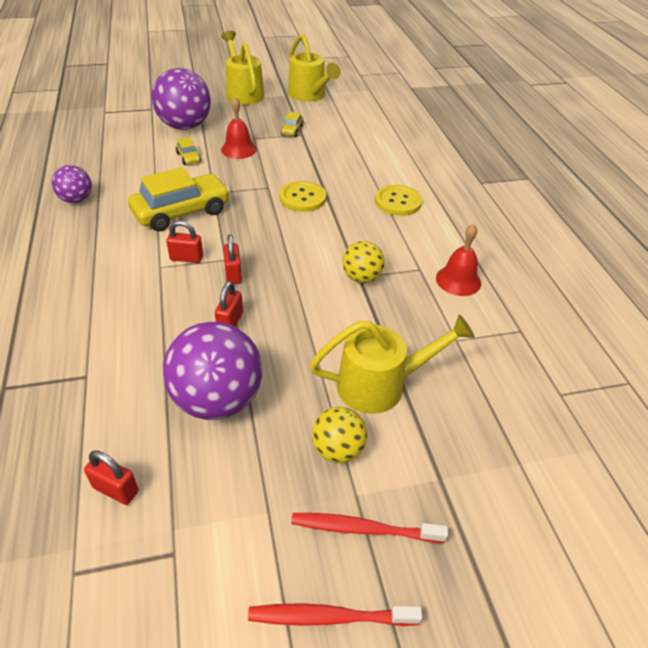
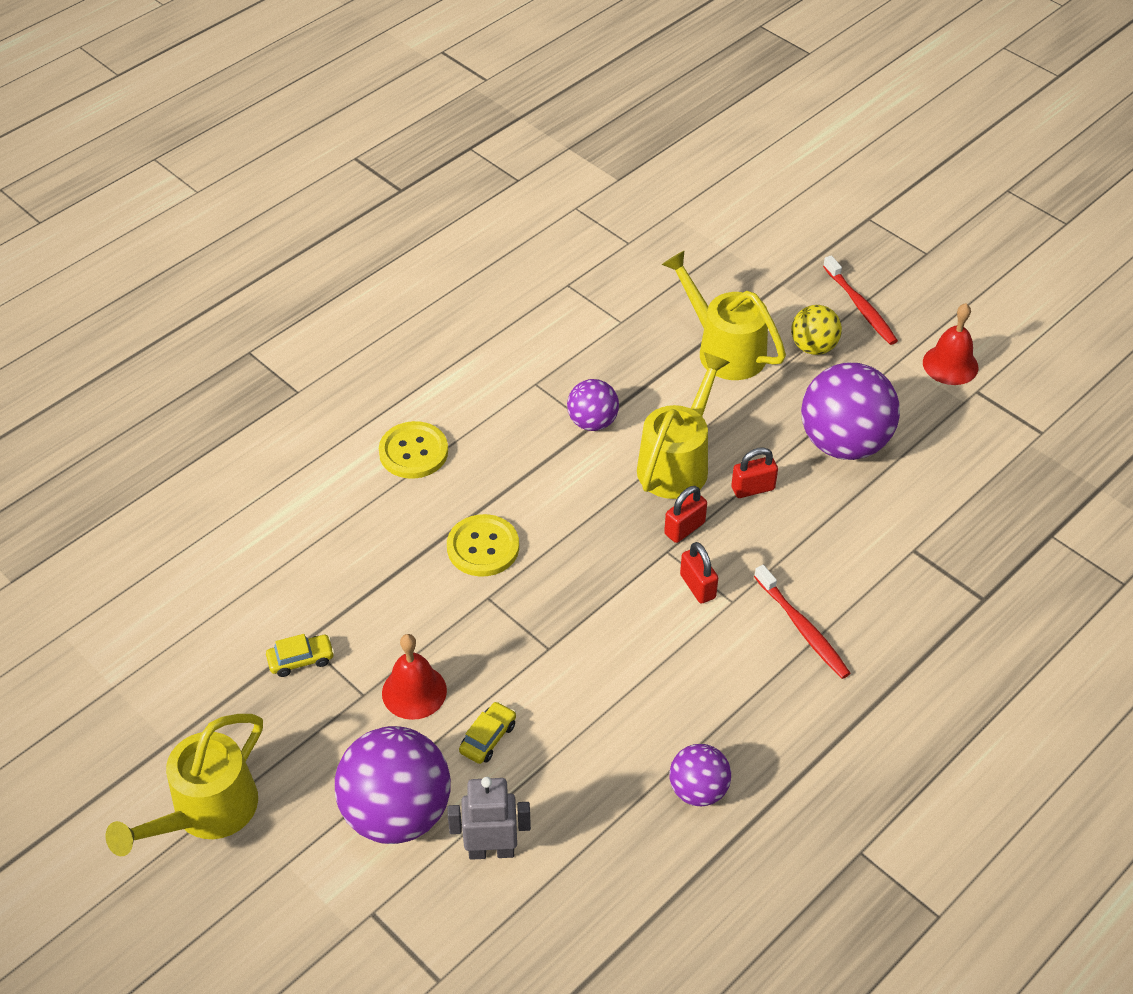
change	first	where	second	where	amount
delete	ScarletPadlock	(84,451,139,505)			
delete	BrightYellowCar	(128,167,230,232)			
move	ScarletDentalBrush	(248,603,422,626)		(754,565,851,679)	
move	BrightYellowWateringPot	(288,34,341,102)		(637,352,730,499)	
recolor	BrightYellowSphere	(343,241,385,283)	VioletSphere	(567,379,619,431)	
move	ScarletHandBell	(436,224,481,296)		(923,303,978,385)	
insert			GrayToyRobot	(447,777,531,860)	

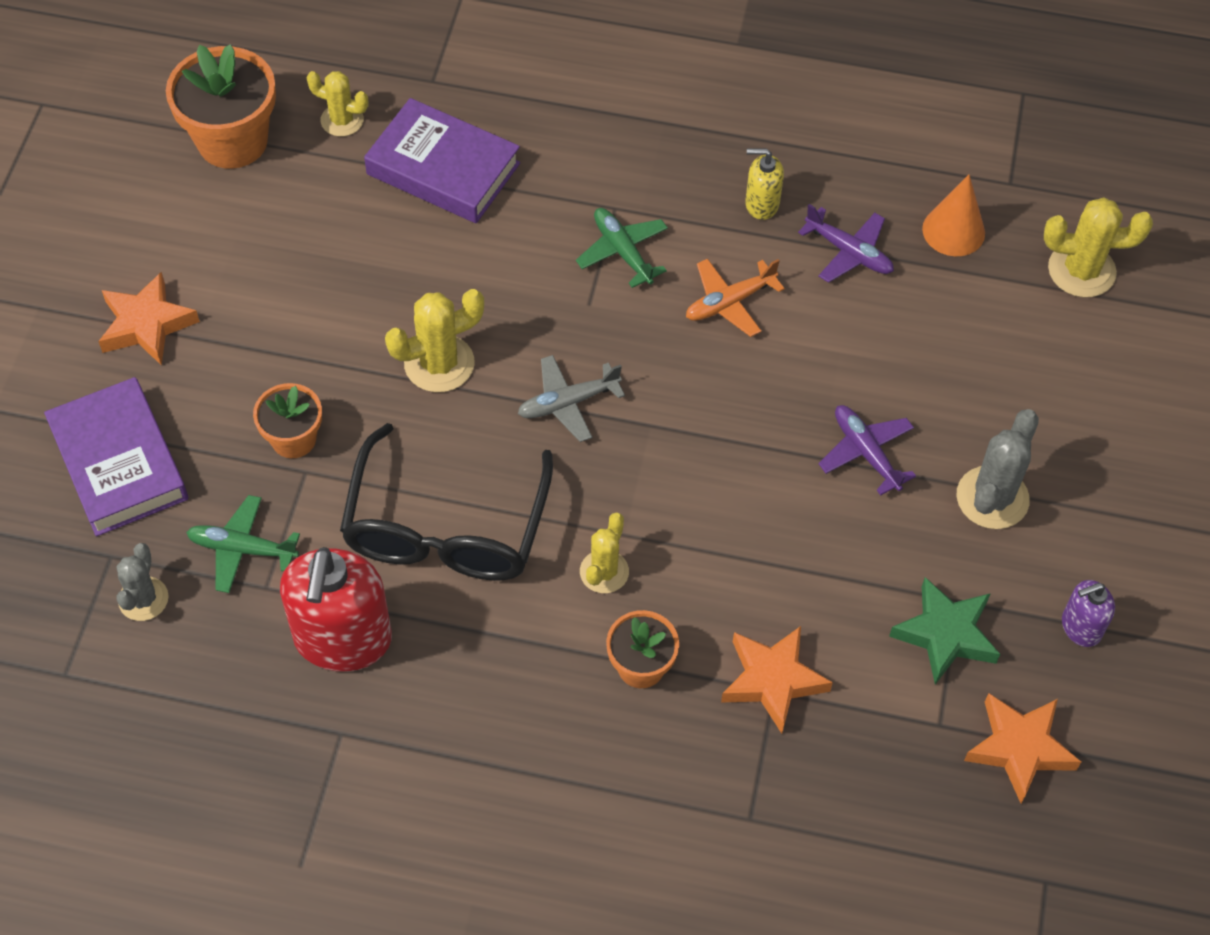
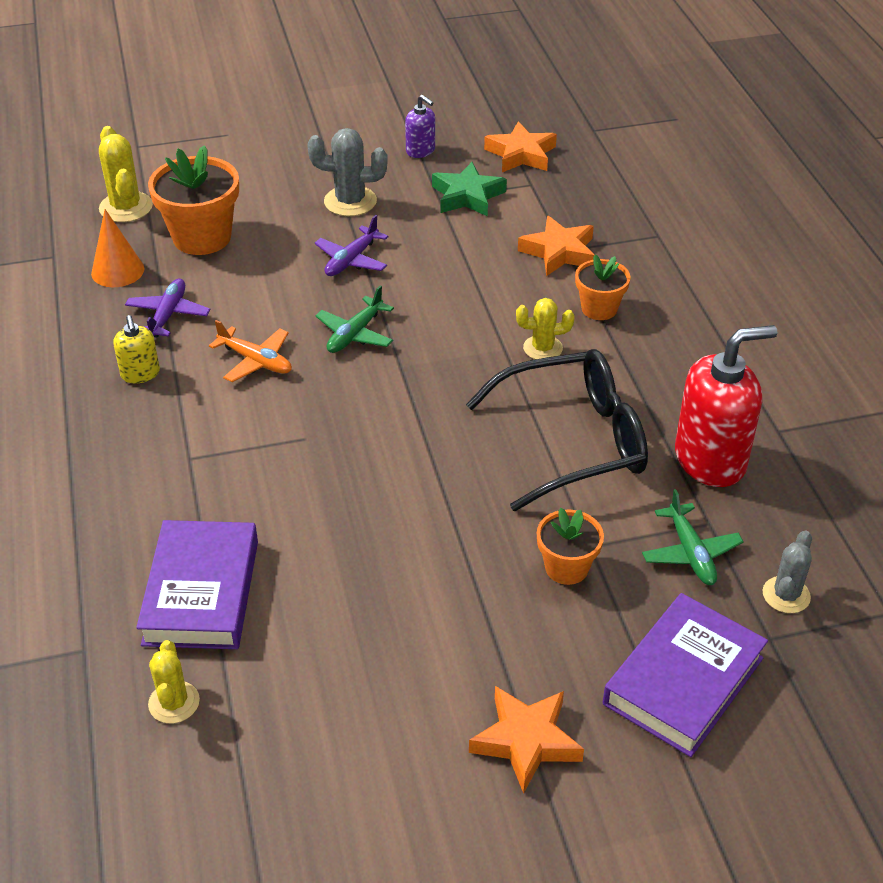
change	first	where	second	where	amount
rotate	GraySaguaroCactus	(116,543,169,621)		(762,531,812,613)	45 degrees counterclockwise
move	OrangeColouredPlantPot	(166,44,276,169)		(148,145,239,255)	
delete	BrightYellowSaguaroCactus	(385,289,484,392)			
delete	GrayAeroplane	(518,355,625,442)			
move	EmeraldAeroplane	(576,208,668,288)		(315,285,394,353)	

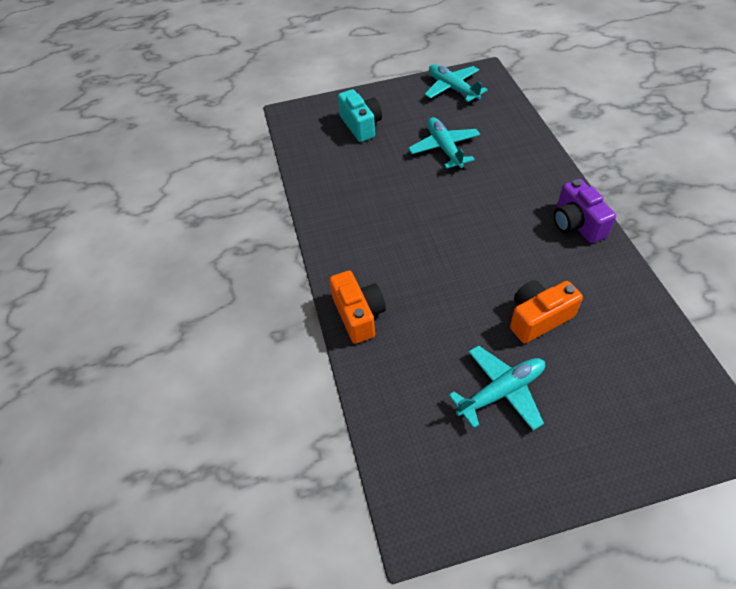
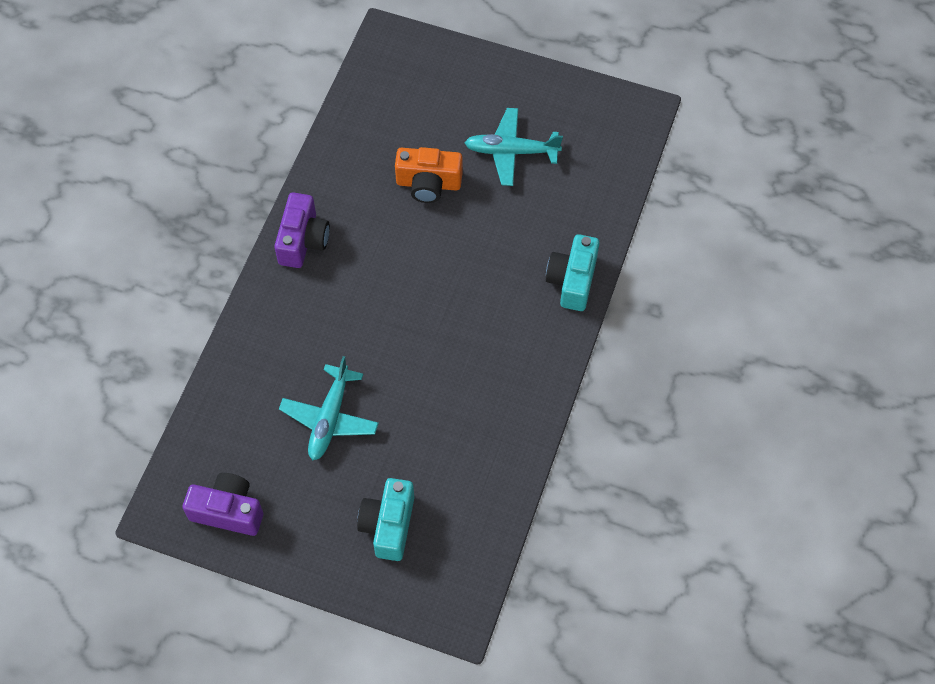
change	first	where	second	where	amount
recolor	OrangeColouredCompactCamera	(329,271,386,344)	AquaCompactCamera	(546,234,599,311)	
replace	AquaAeroplane	(425,64,488,102)	VioletCompactCamera	(183,473,263,536)	

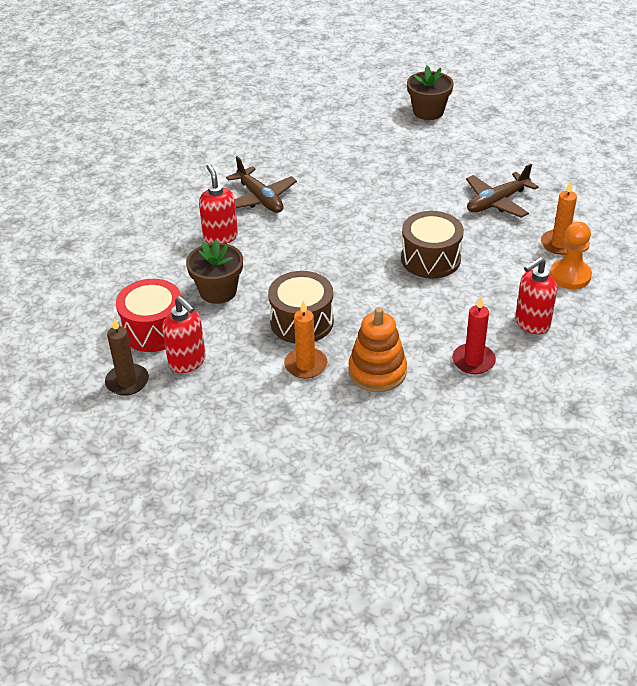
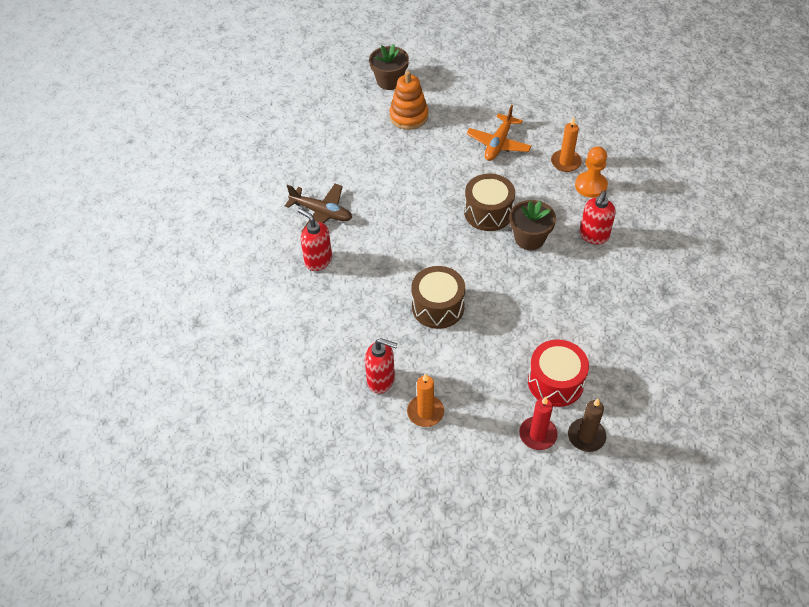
change	first	where	second	where	amount
move	BrownPillarCandle	(105,318,149,396)		(568,399,606,452)	
move	ScarletToyDrum	(116,279,181,352)		(528,339,589,407)	
move	BrownPlantPot	(186,239,243,304)		(510,200,556,250)	
move	OrangeColouredPillarCandle	(284,301,327,379)		(407,373,444,427)	
move	OrangeColouredStackingToy	(348,307,407,392)		(390,71,428,130)	
move	ScarletPillarCandle	(452,297,496,374)		(519,397,558,450)	
recolor	BrownAeroplane	(466,164,538,218)	OrangeColouredAeroplane	(466,105,532,161)	

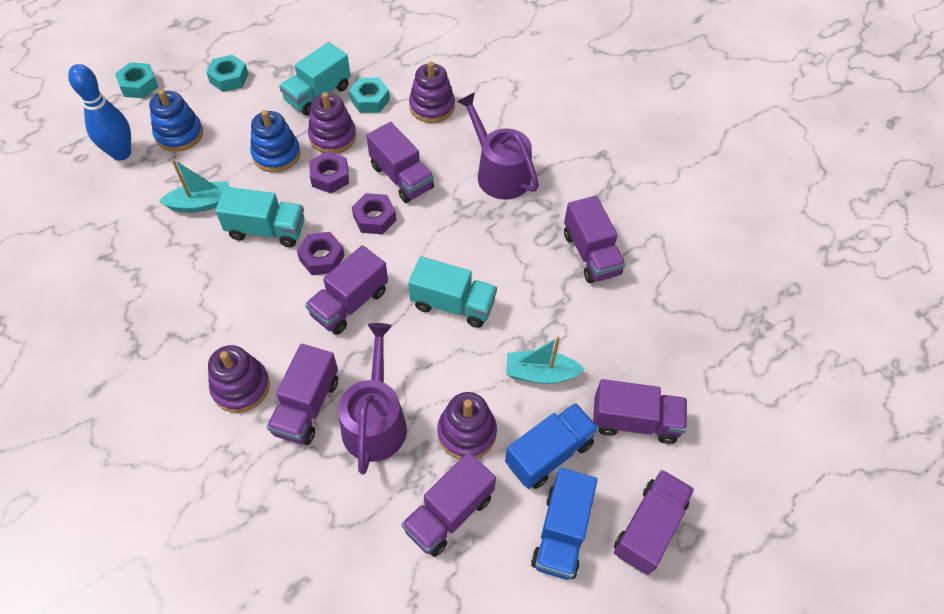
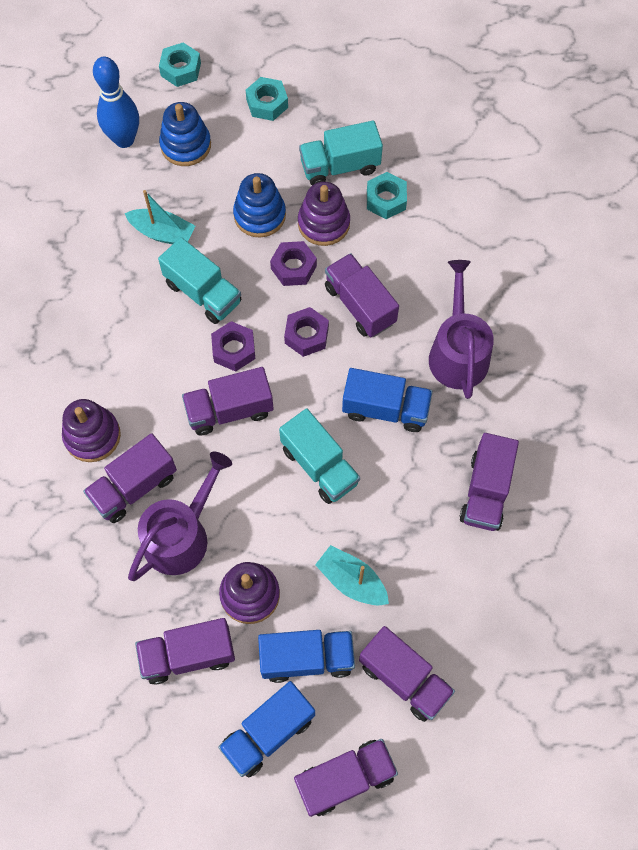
change	first	where	second	where	amount
rotate	VioletLorry	(366,122,434,203)		(325,253,399,337)	150 degrees clockwise
delete	VioletStackingToy	(409,61,455,123)			
insert			RoyalBlueLorry	(342,368,433,432)	

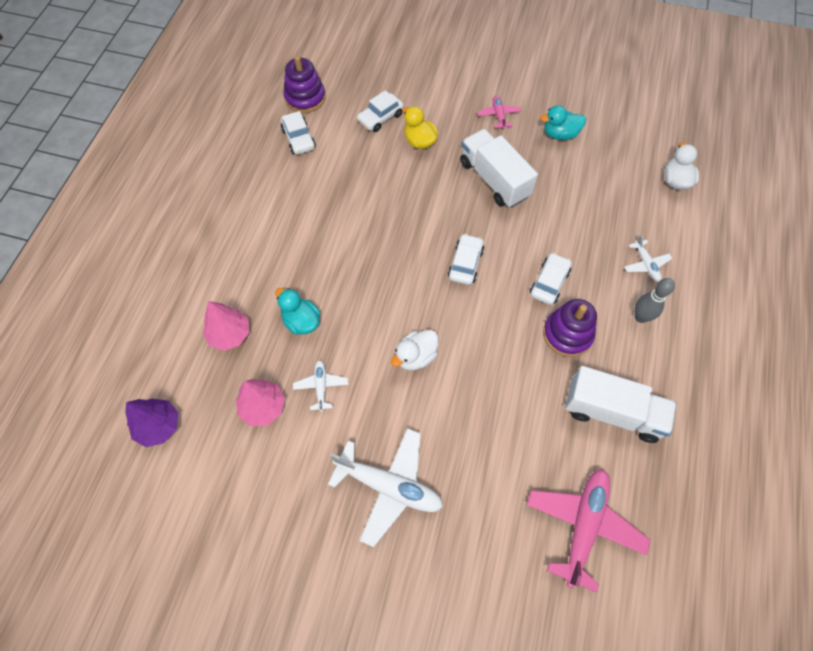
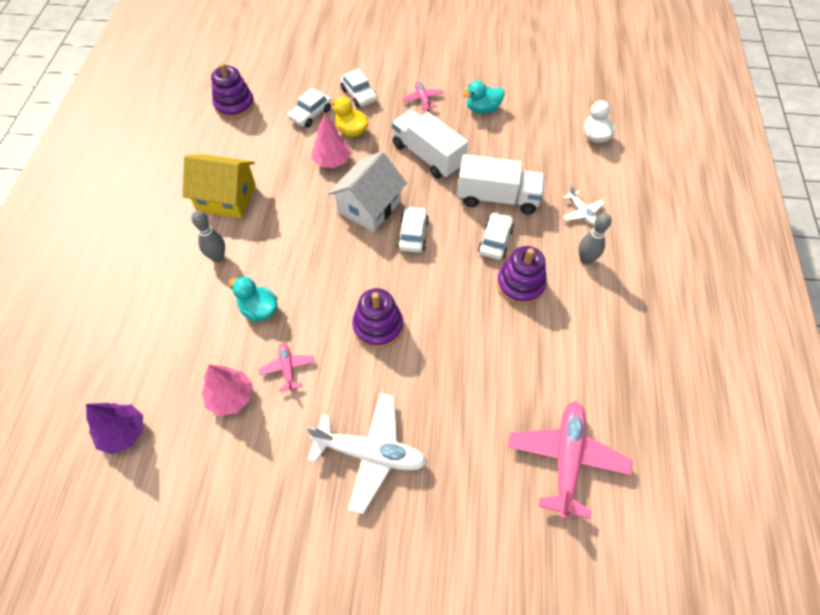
change	first	where	second	where	amount
move	RosePinkToyTree	(203,301,249,351)		(312,114,351,168)	
move	PureWhiteCar	(281,111,316,155)		(340,69,377,108)	
recolor	PureWhiteAeroplane	(293,360,348,412)	RosePinkAeroplane	(259,343,315,392)	
replace	PureWhiteToyDuck	(391,330,438,371)	VioletStackingToy	(352,288,403,349)	
move	PureWhiteLorry	(565,366,677,443)		(457,154,545,214)	
insert			BrightYellowToyHouse	(182,154,256,218)	
insert			GrayTenpin	(192,210,225,263)	
insert			PureWhiteToyHouse	(328,151,407,232)	

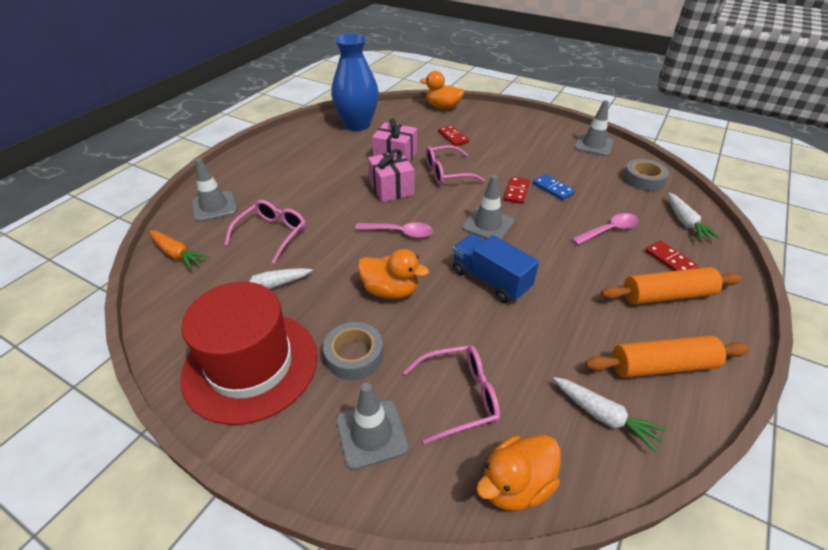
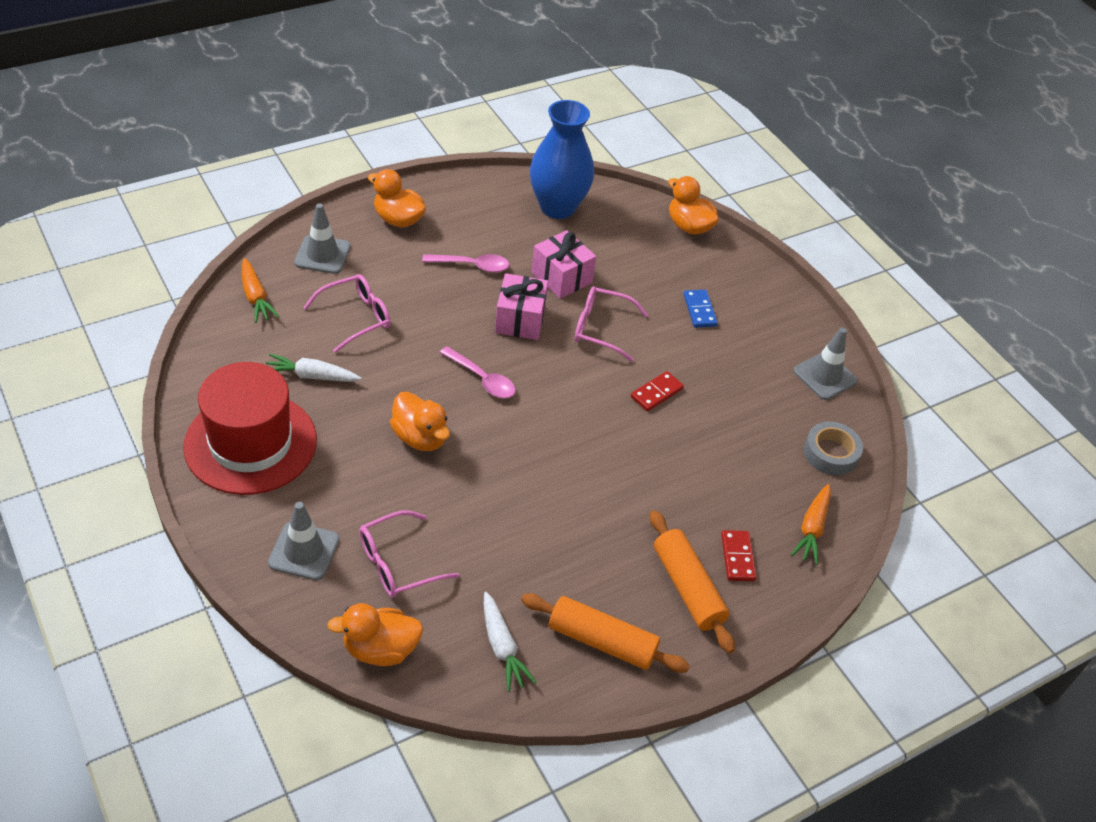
change	first	where	second	where	amount
delete	GrayTape	(323,322,383,380)			
rotate	RosePinkGlasses	(403,345,500,444)		(359,510,459,598)	135 degrees clockwise
delete	ScarletDominoTile	(438,125,469,146)			
delete	RoyalBlueLorry	(453,234,539,303)			
delete	GraySafetyCone	(462,175,514,239)			
move	RoyalBlueDominoTile	(533,174,575,200)		(684,290,718,328)	
move	RosePinkSpoon	(572,213,639,245)		(422,254,509,272)	
rotate	OrangeColouredDoughRoller	(601,267,742,305)		(650,510,735,653)	45 degrees clockwise
recolor	PureWhiteToyCarrot	(668,193,721,241)	OrangeColouredToyCarrot	(791,484,831,565)	
insert			OrangeColouredToyDuck	(368,169,426,228)	

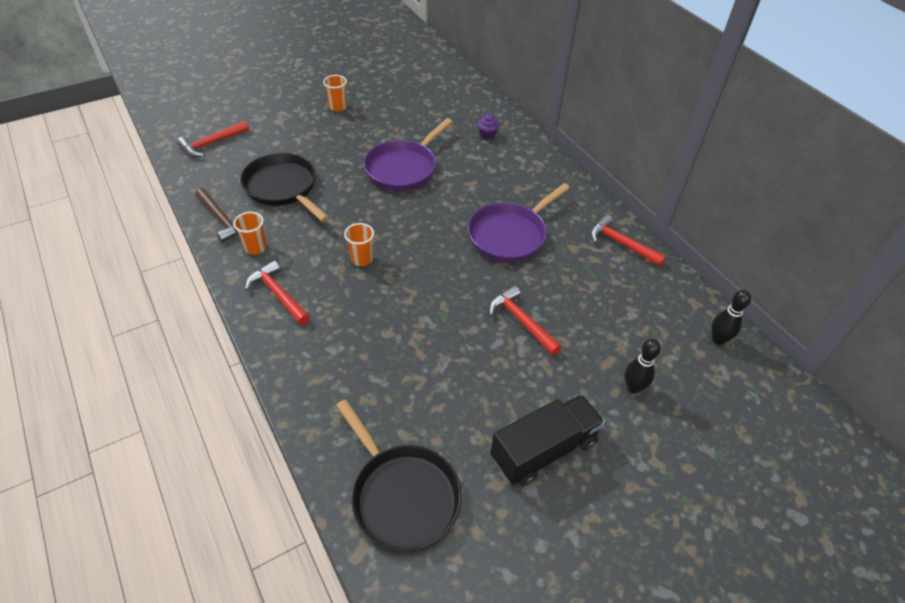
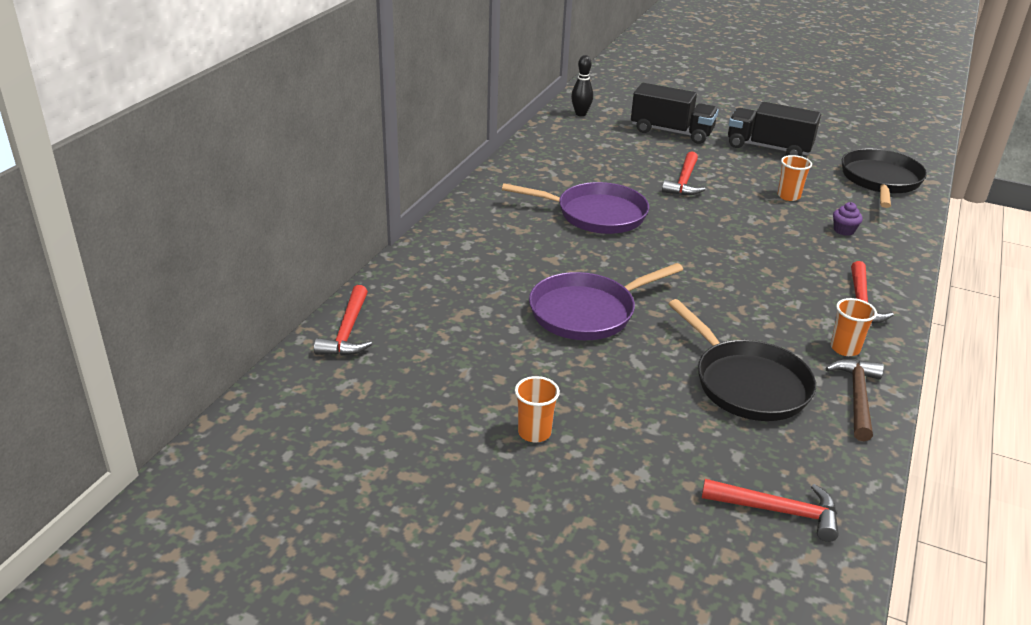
change	first	where	second	where	amount
rotate	BlackPan	(240,153,329,222)		(669,299,816,421)	45 degrees counterclockwise
move	OrangeColouredBeaker	(344,223,374,266)		(778,155,812,201)	
rotate	VioletPan	(364,118,452,191)		(529,263,683,340)	150 degrees clockwise
move	VioletFairyCake	(478,114,499,139)		(833,202,863,236)	
move	ScarletClawHammer	(591,215,666,266)		(314,285,372,356)	
replace	BlackTenpin	(625,339,661,394)	BlackLorry	(631,83,719,144)	

